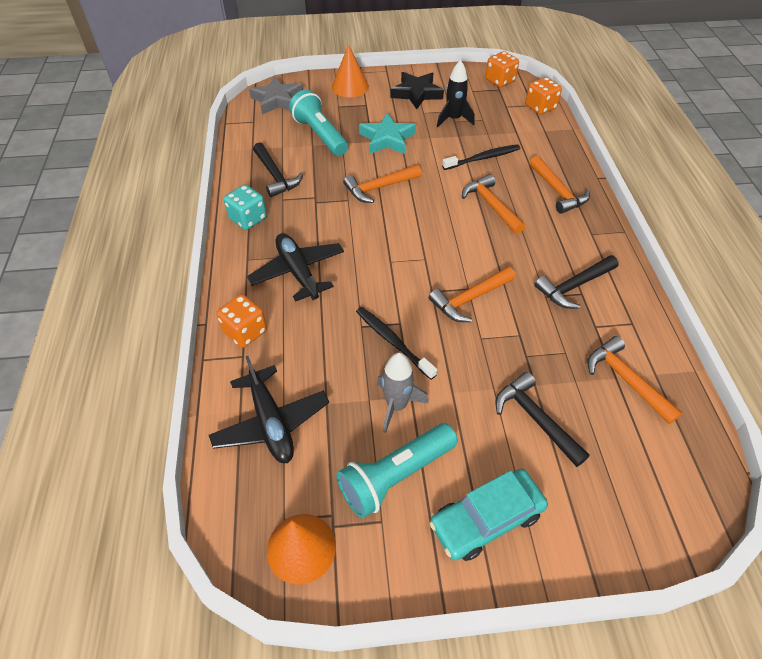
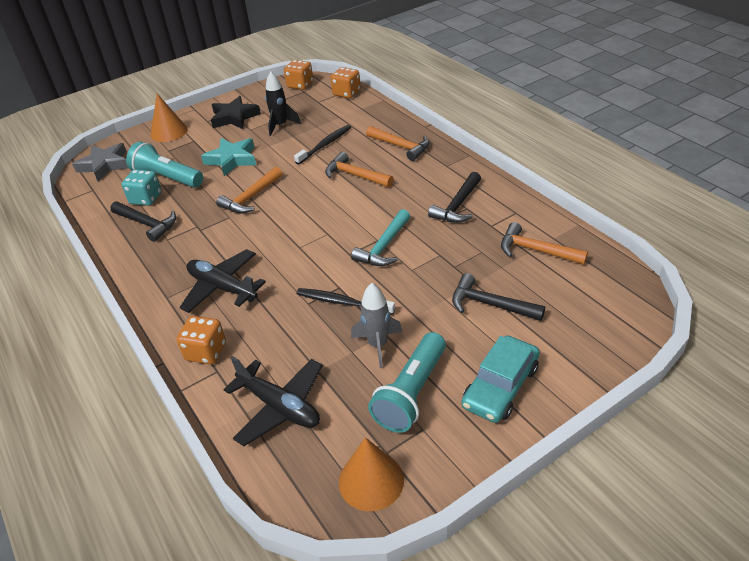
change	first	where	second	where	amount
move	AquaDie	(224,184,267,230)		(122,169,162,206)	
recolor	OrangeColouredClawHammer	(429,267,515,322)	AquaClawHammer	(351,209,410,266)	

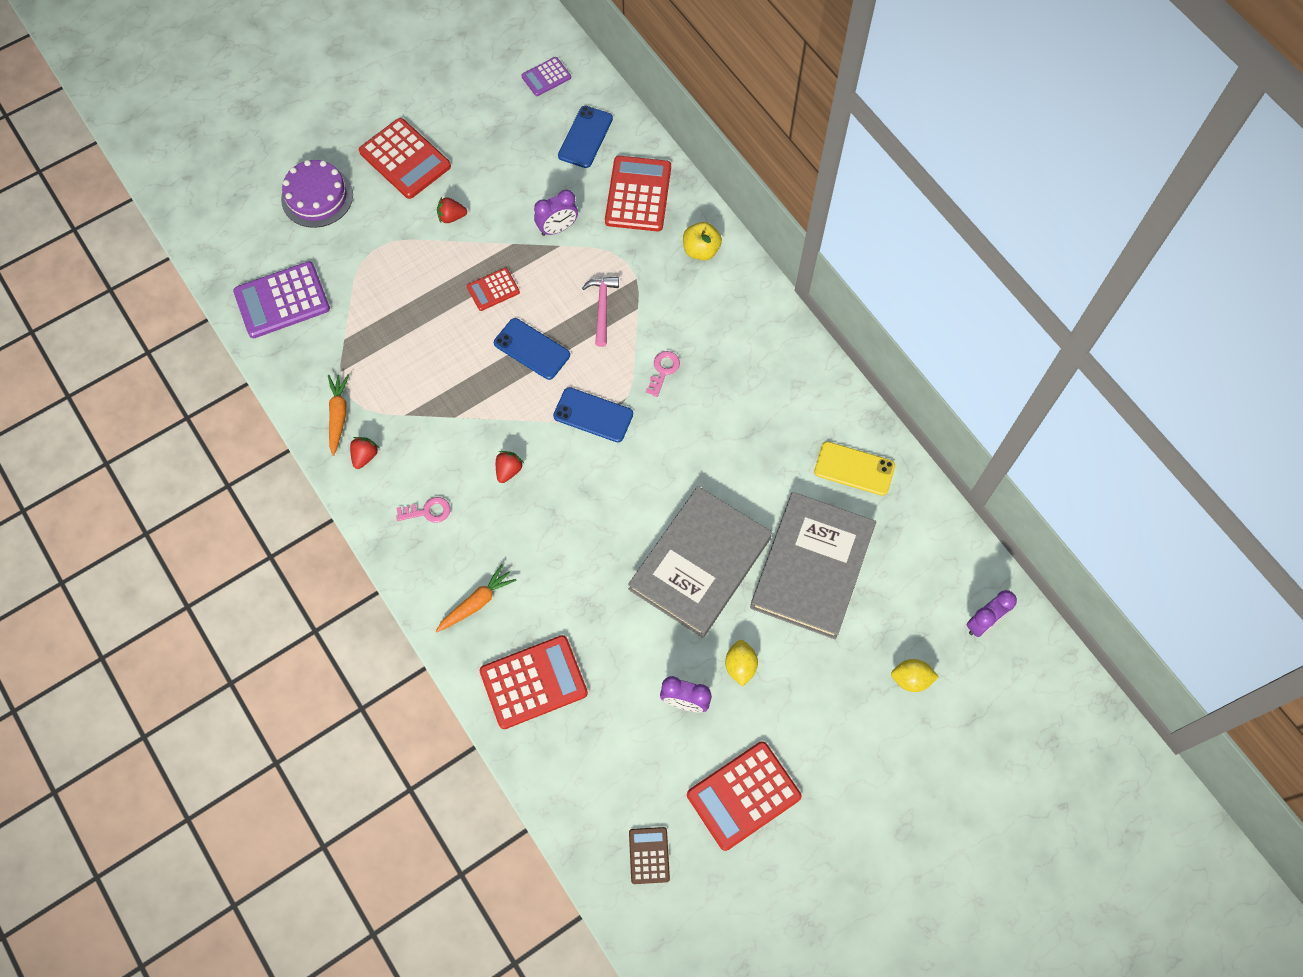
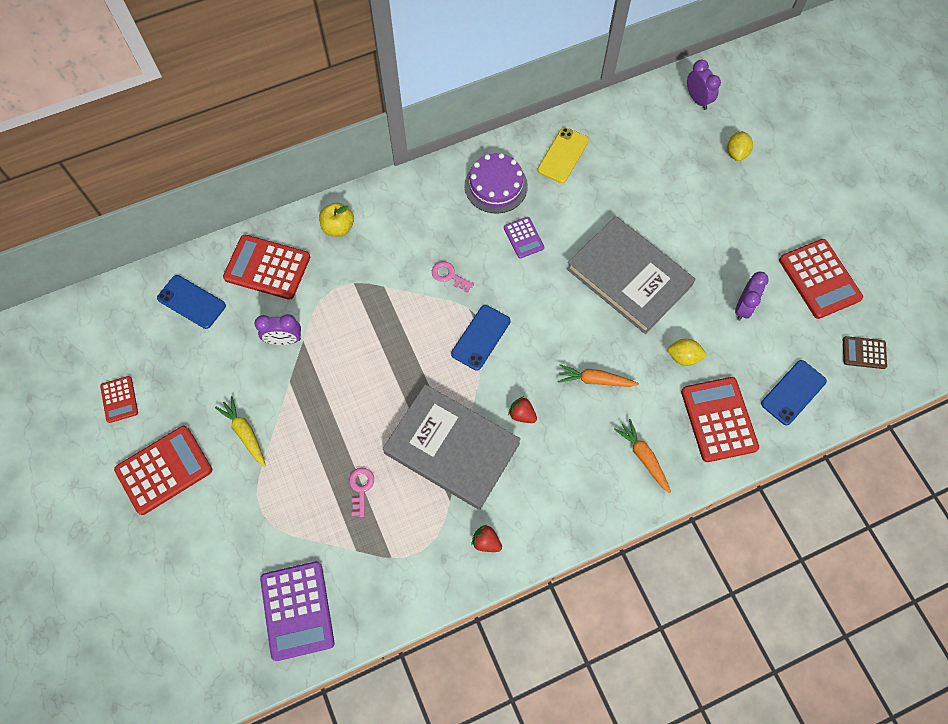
change	first	where	second	where	amount
move	VioletLayerCake	(281,160,353,228)		(465,153,528,213)	
move	OrangeColouredToyCarrot	(328,374,349,456)		(558,364,639,387)	
move	RosePinkLatchkey	(396,497,450,523)		(349,468,374,517)	
replace	ScarletStrawberry	(437,197,467,223)	BrightYellowToyCarrot	(215,396,266,466)	
move	ScarletAddingMachine	(467,268,520,311)		(100,376,138,423)	
move	RoyalBlueSmartphone	(494,318,570,380)		(761,360,827,425)	
move	VioletAddingMachine	(521,57,571,96)		(504,217,544,258)	
rotate	VioletClock	(534,190,578,236)		(254,314,301,345)	105 degrees clockwise
delete	RosePinkClawHammer	(582,277,619,347)			
move	BrightYellowLemon	(725,640,758,686)		(668,338,707,366)	
move	GrayBook	(750,492,876,639)		(383,384,521,510)	

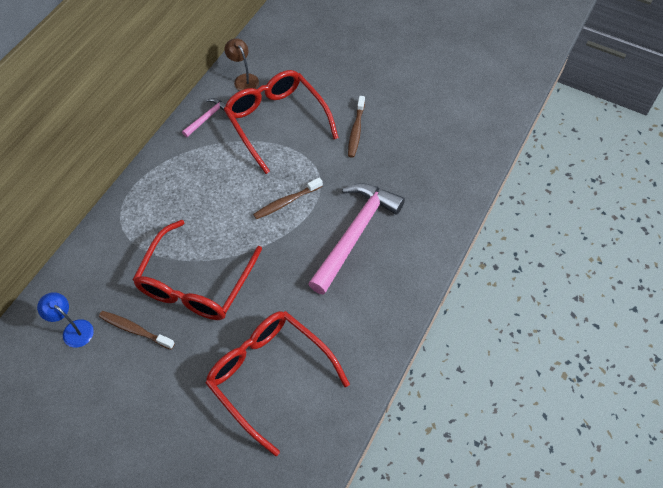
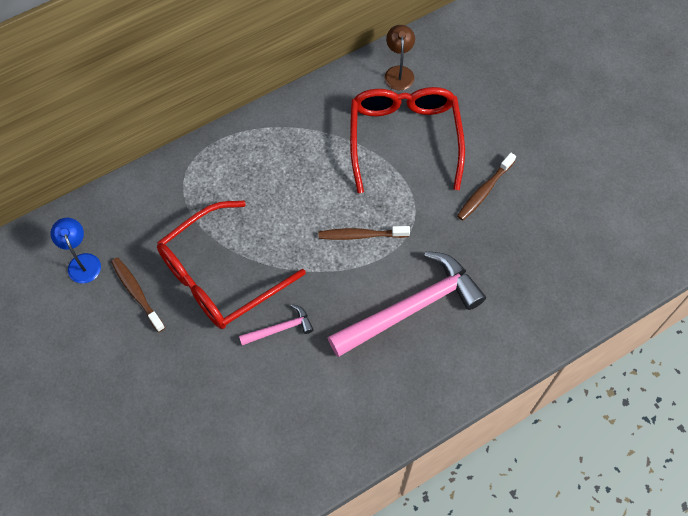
change	first	where	second	where	amount
move	RosePinkClawHammer	(182,98,226,137)		(239,304,314,346)	
delete	ScarletGlasses	(205,311,350,456)			

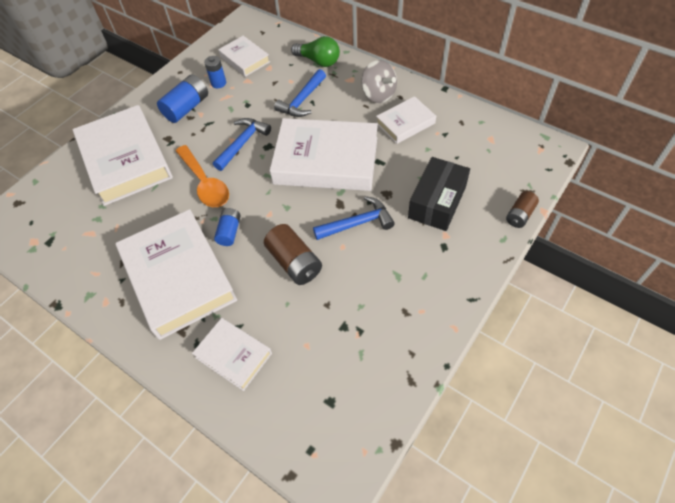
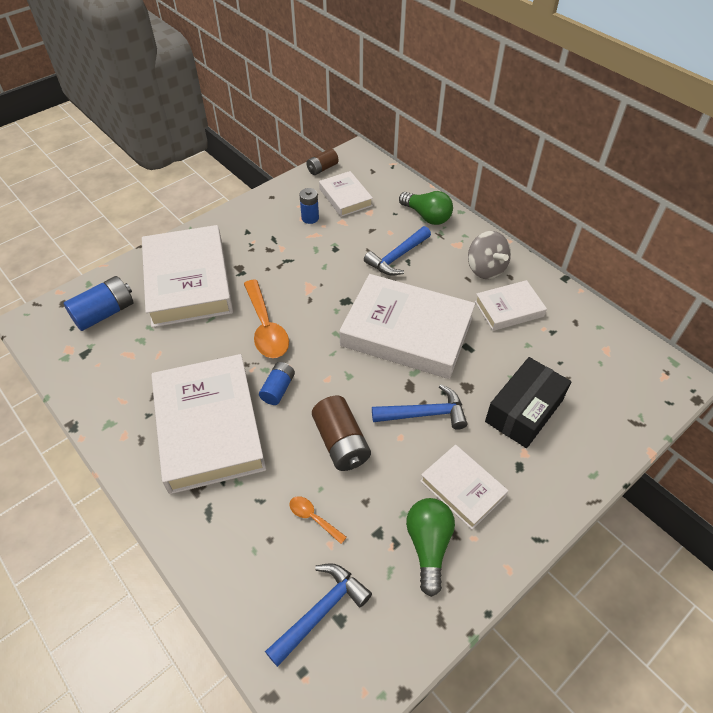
change	first	where	second	where	amount
move	RoyalBlueBattery	(157,75,208,123)		(63,276,133,331)	
move	PureWhiteBook	(192,318,272,391)		(420,445,508,530)	
move	RoyalBlueClawHammer	(213,118,271,171)		(265,563,372,667)	
move	BrownBattery	(506,191,539,228)		(306,149,339,175)	
insert			OrangeColouredSpoon	(289,496,347,544)	
insert			EmeraldBulb	(406,498,455,597)	

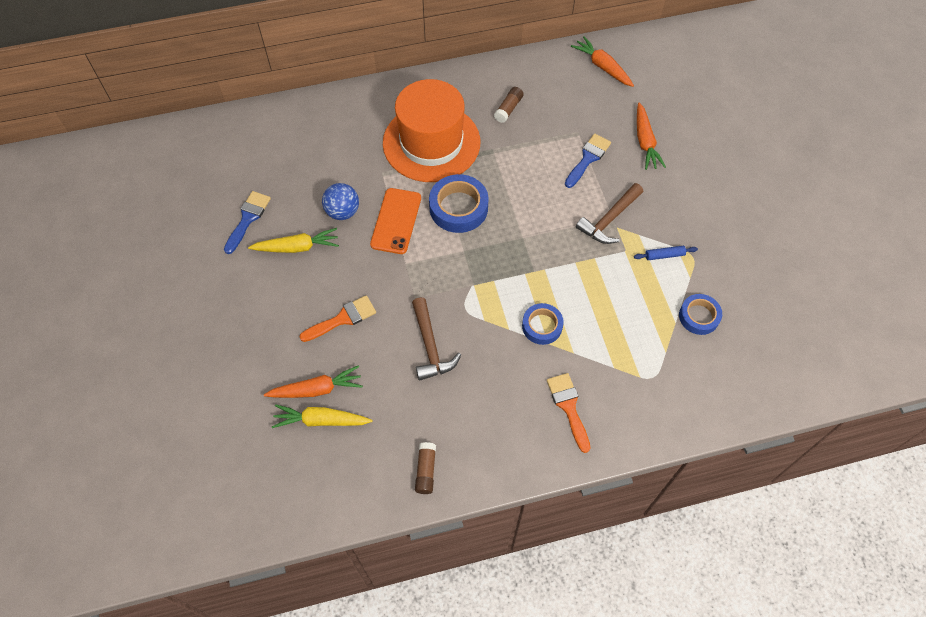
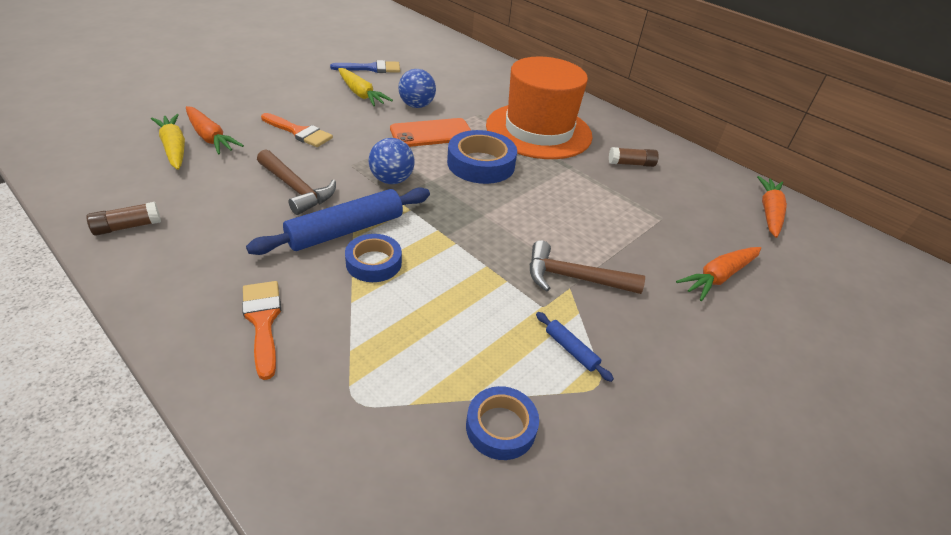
change	first	where	second	where	amount
rotate	BrownClawHammer	(412,297,461,381)		(257,149,336,215)	90 degrees counterclockwise
rotate	OrangeColouredPaintbrush	(547,373,590,453)		(242,281,281,380)	60 degrees counterclockwise
delete	RoyalBluePaintbrush	(565,134,611,188)			
insert			RoyalBlueDoughRoller	(246,187,430,255)	
insert			RoyalBlueSphere	(368,138,415,184)	

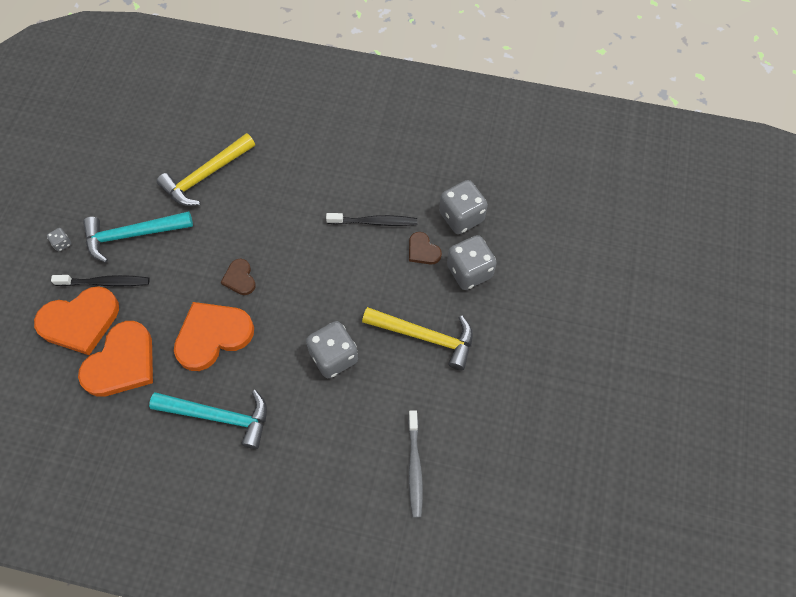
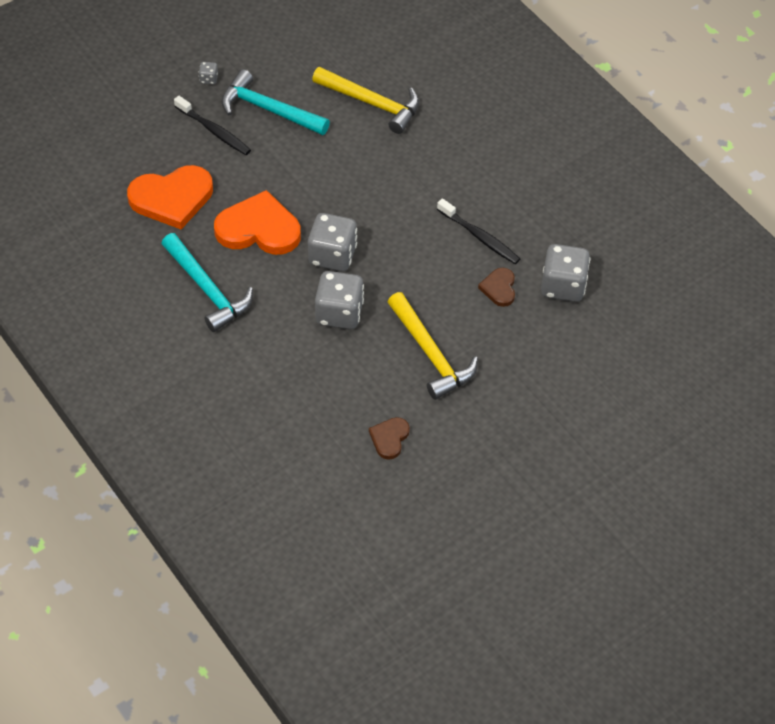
change	first	where	second	where	amount
delete	OrangeColouredLoveHeart	(34,286,119,355)			
rotate	BrightYellowClawHammer	(157,133,255,206)		(312,67,420,134)	150 degrees counterclockwise
move	BrownLoveHeart	(221,259,256,295)		(369,417,410,460)	
delete	GrayDentalBrush	(408,410,423,518)			
move	GrayDie	(447,235,497,290)		(308,213,357,271)	

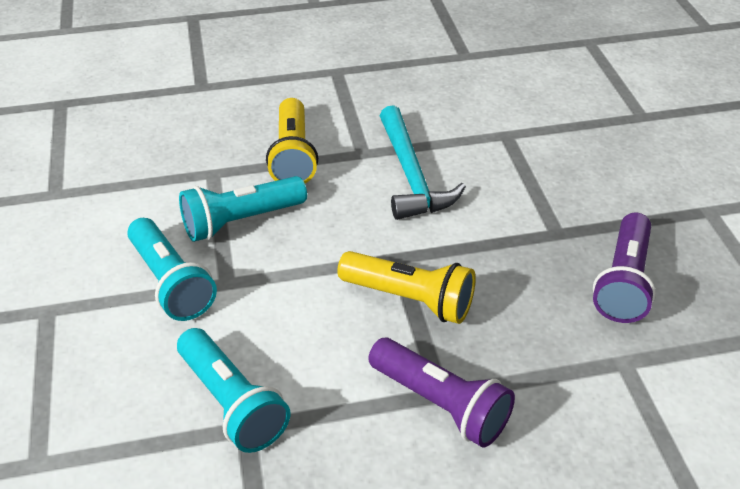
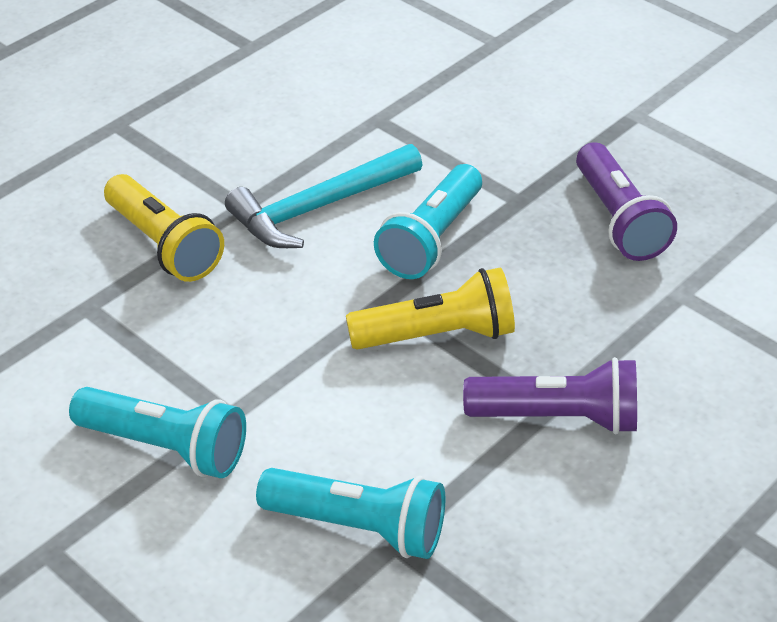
change	first	where	second	where	amount
move	AquaPocketTorch	(179,176,307,242)		(374,164,482,279)	
rotate	AquaClawHammer	(380,105,466,220)		(225,144,422,248)	105 degrees clockwise

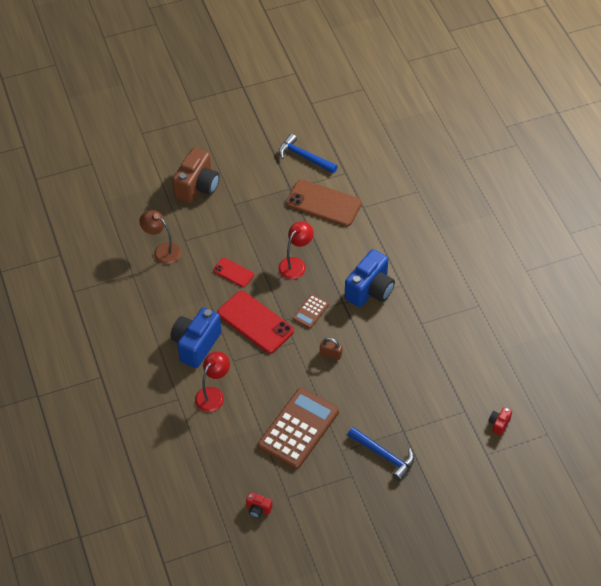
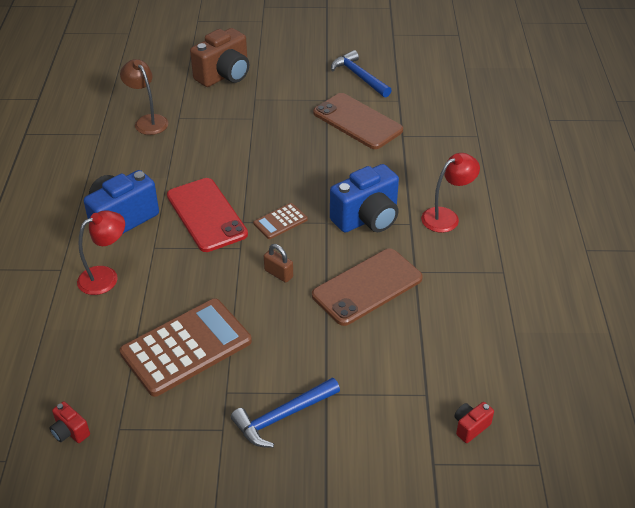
change	first	where	second	where	amount
delete	ScarletSmartphone	(213,258,254,287)			
move	ScarletLamp	(278,221,314,279)		(421,153,480,233)	
rotate	RoyalBlueClawHammer	(348,427,414,481)		(231,378,340,448)	90 degrees clockwise
insert			BrownSmartphone	(312,249,423,326)	

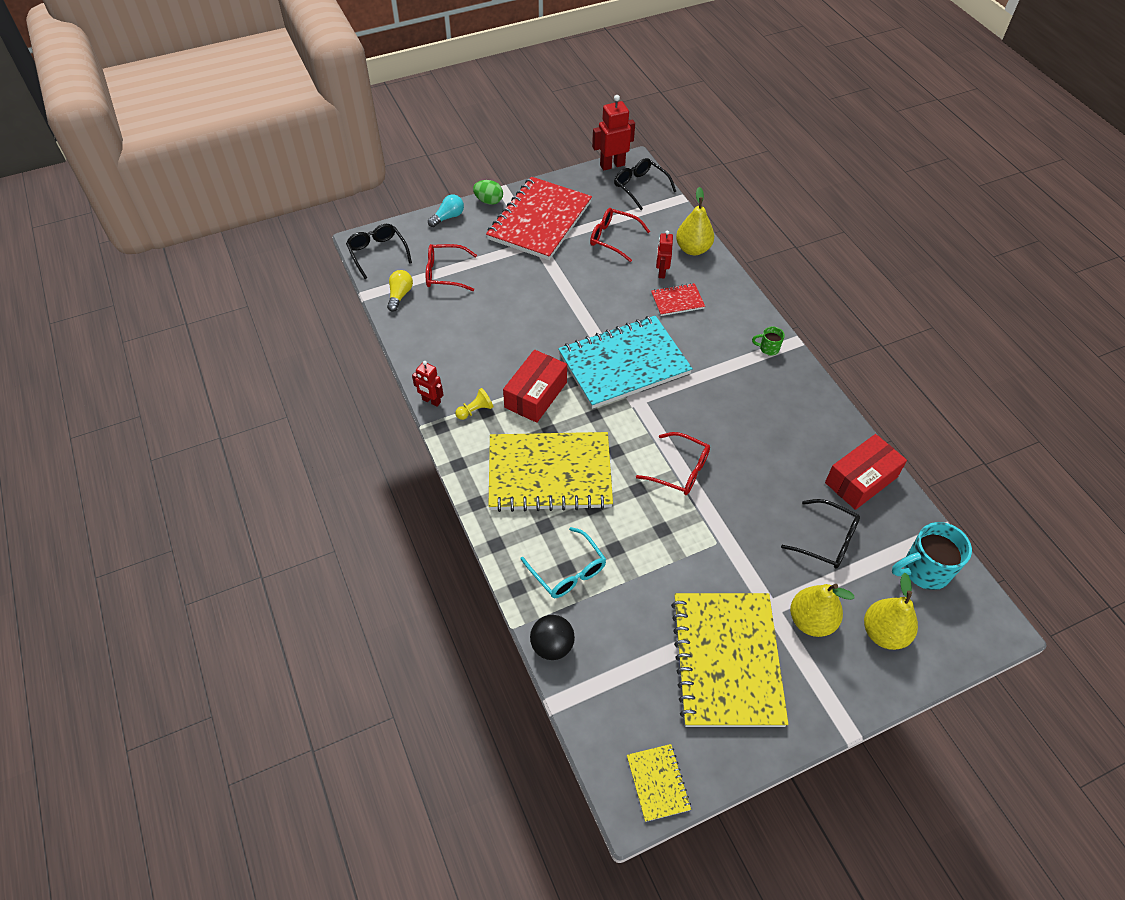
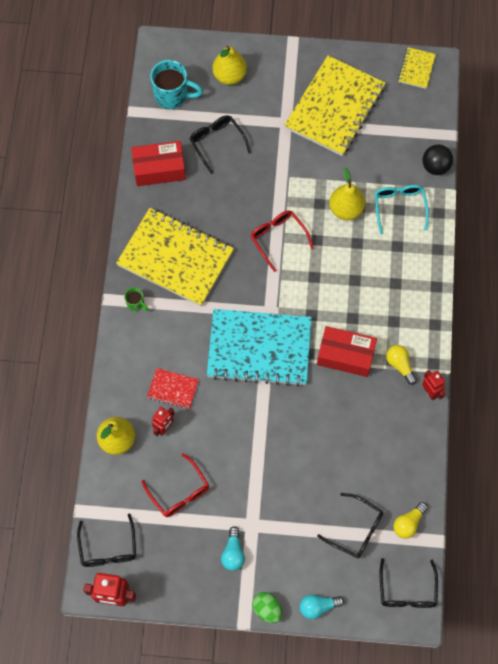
change	first	where	second	where	amount
recolor	ScarletGlasses	(426,244,477,291)	BlackGlasses	(317,493,383,558)	
replace	BrightYellowChessPawn	(455,388,494,420)	BrightYellowBulb	(386,345,417,385)	
replace	ScarletExerciseBook	(486,177,592,260)	AquaBulb	(221,526,245,571)	
move	BrightYellowExerciseBook	(488,432,613,512)		(116,208,234,306)	
rotate	ScarletBox	(503,350,567,423)		(317,326,377,377)	45 degrees clockwise
move	BrightYellowToyPear	(790,584,855,637)		(329,168,365,220)	

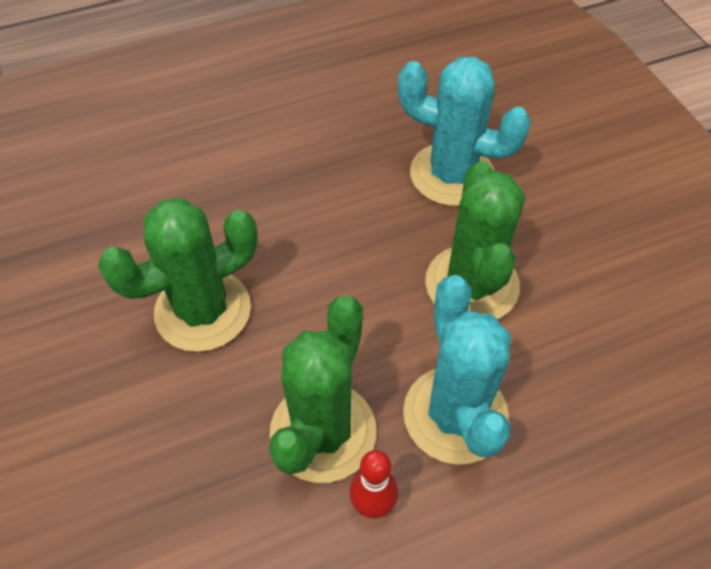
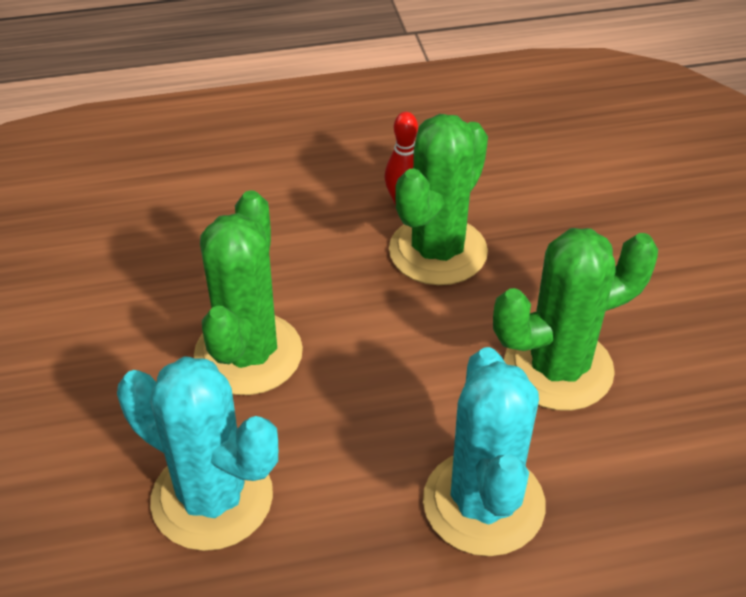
change	first	where	second	where	amount
move	AquaSaguaroCactus	(403,275,511,464)		(423,347,546,556)	

